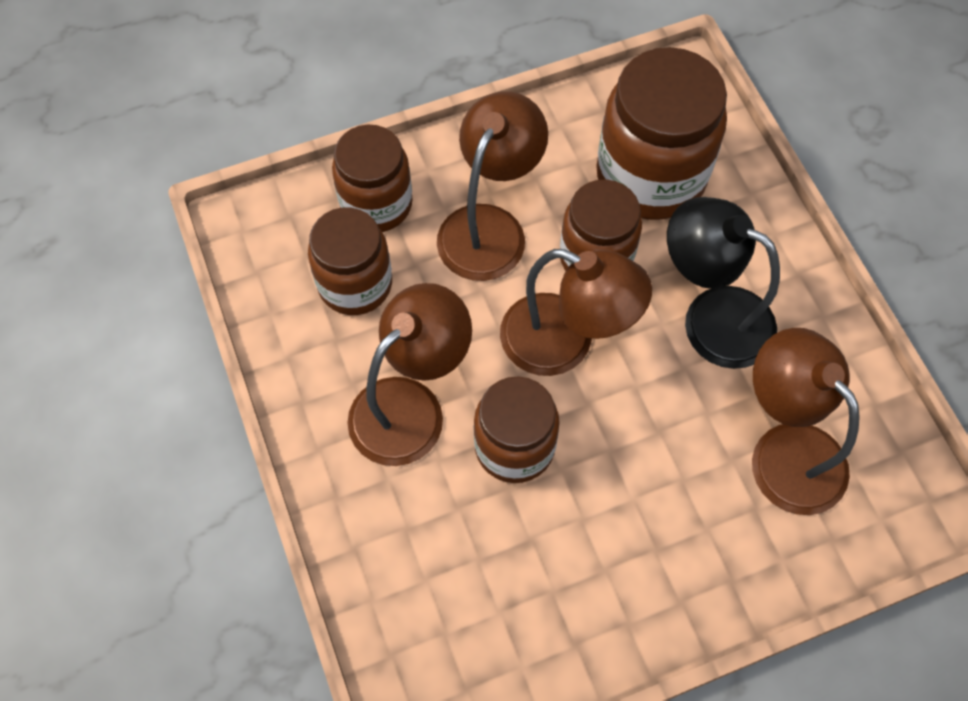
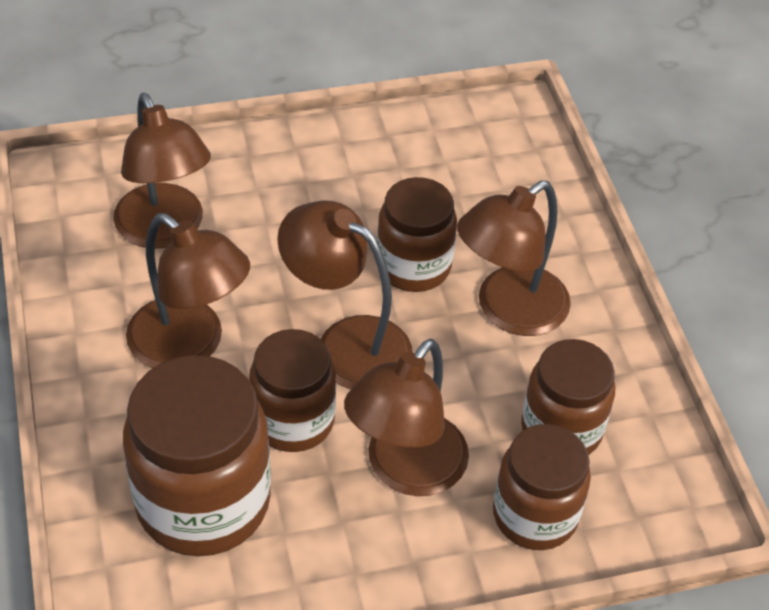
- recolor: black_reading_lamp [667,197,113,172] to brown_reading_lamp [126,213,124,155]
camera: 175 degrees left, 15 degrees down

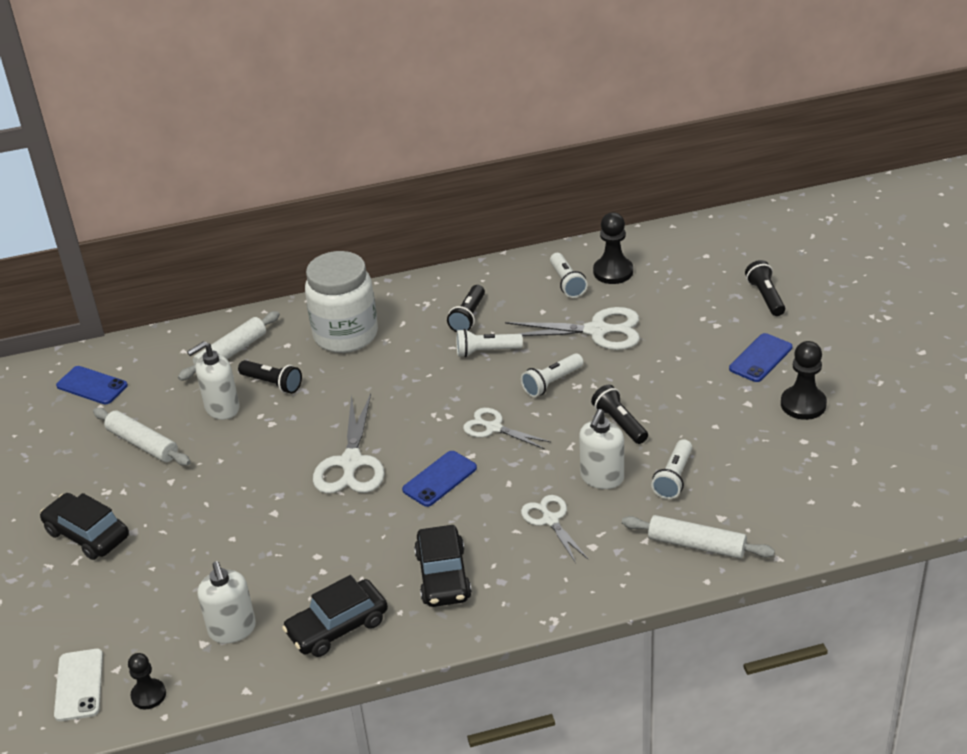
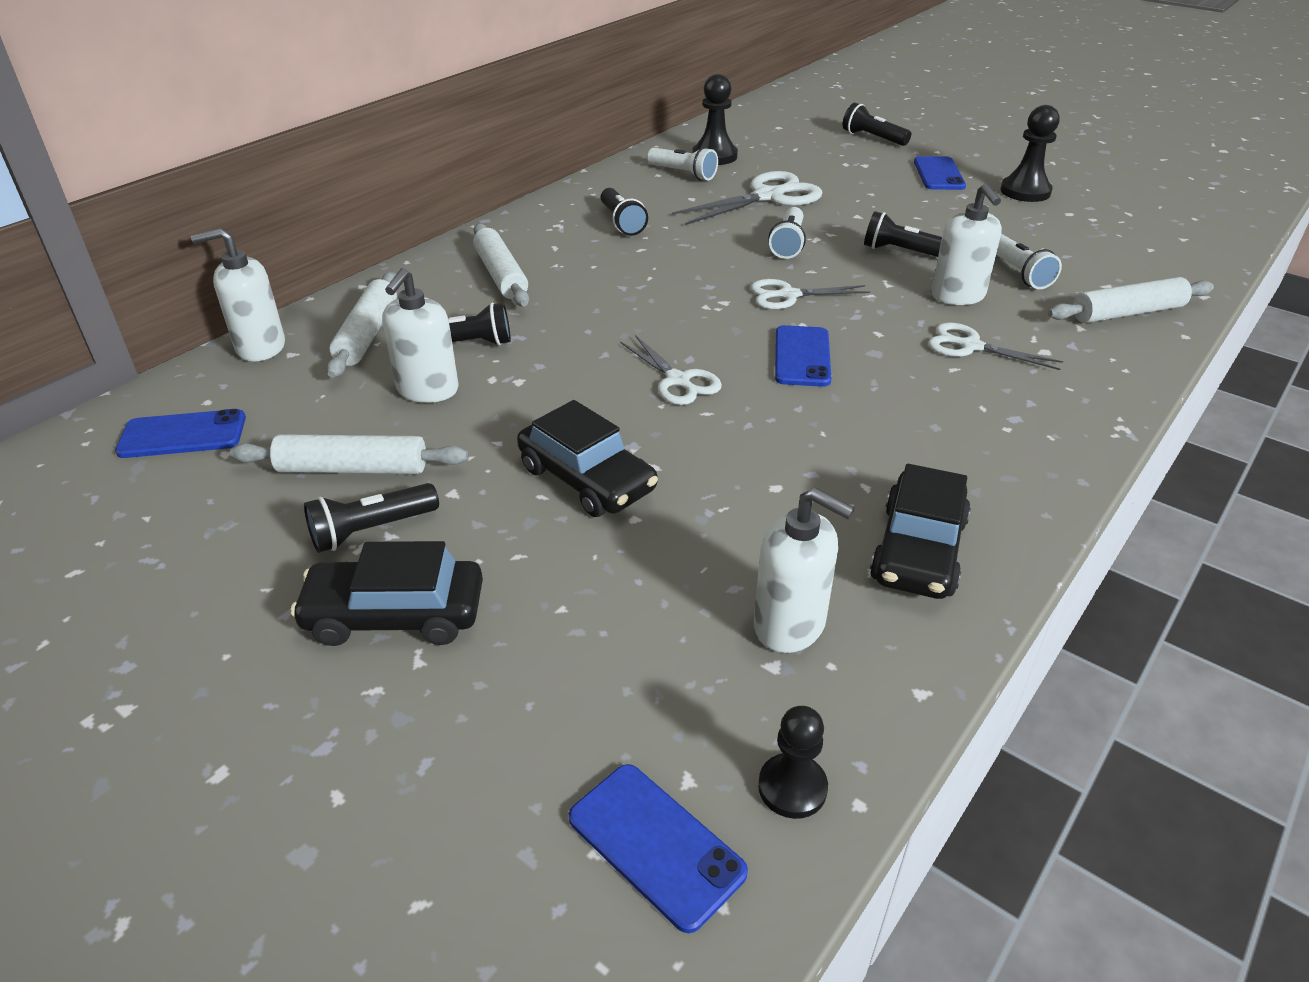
- insert: snow-white_pump_bottle [191,228,94,133]
- insert: black_pocket_torch [304,483,135,70]
- replace: snow-white_jam_jar [305,251,73,102] to snow-white_rolling_pin [473,223,56,83]
- move: black_car [414,525,58,82] to [517,400,141,117]
- recolor: snow-white_mobile_phone [54,649,49,72] to cobalt_mobile_phone [568,764,180,169]
- resize: snow-white_pair_of_scissors [313,394,72,100] = [620,335,102,70] x0.62
- delete: snow-white_pocket_torch [456,329,67,28]
camera: 40 degrees left, 0 degrees up

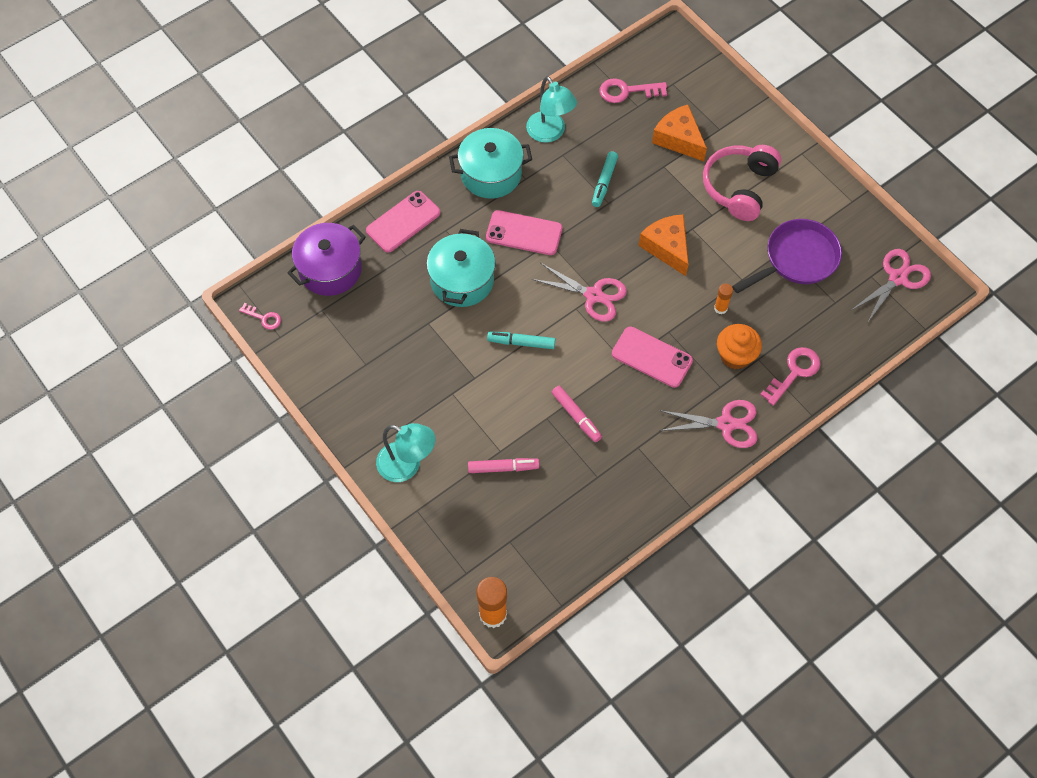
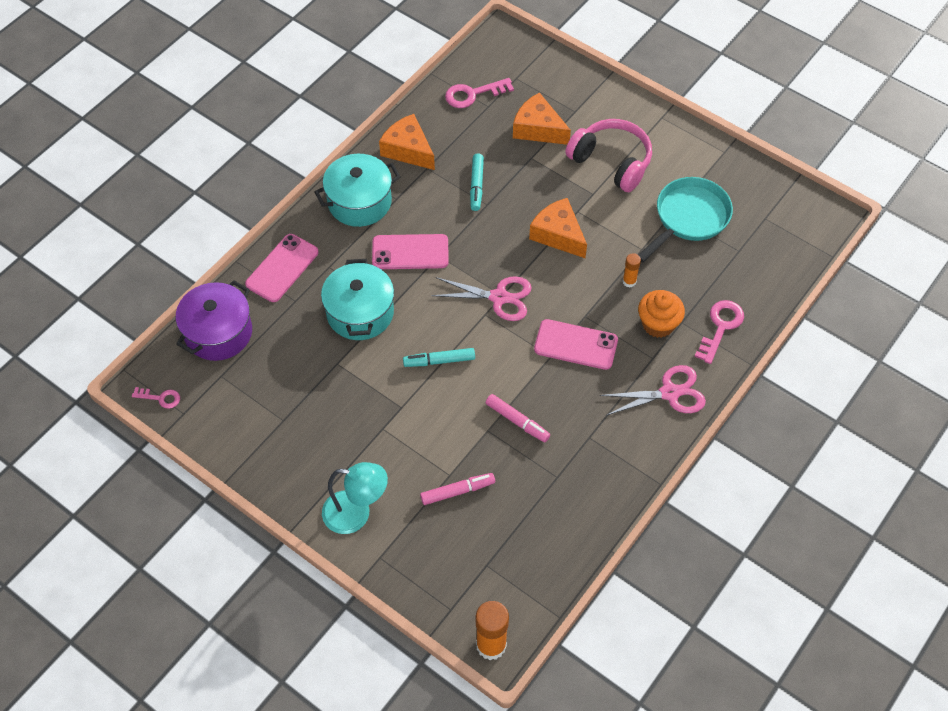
- replace: turquoise_reading_lamp [526,76,51,67] to bright_orange_piece_of_cheese [379,114,56,56]
- rotate: rosy_over-ear_headphones [703,145,78,76] = [565,119,87,73] 120 degrees clockwise
- recolor: royal_purple_frying_pan [732,219,110,74] to turquoise_frying_pan [638,177,95,85]
- delete: rosy_pair_of_scissors [852,249,79,74]
camera: 15 degrees left, 5 degrees down

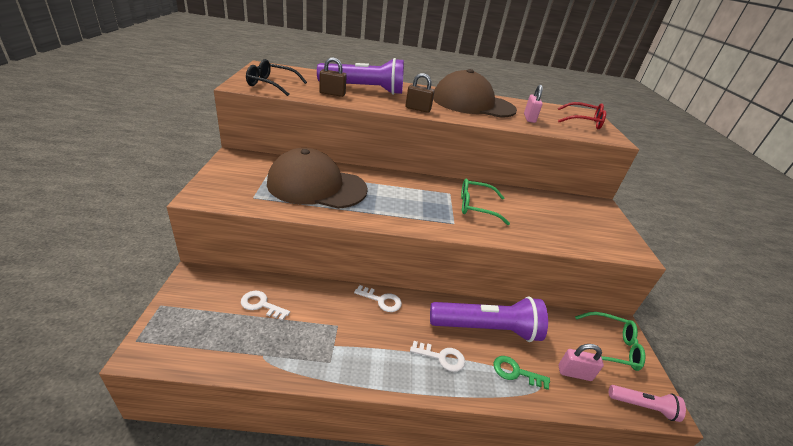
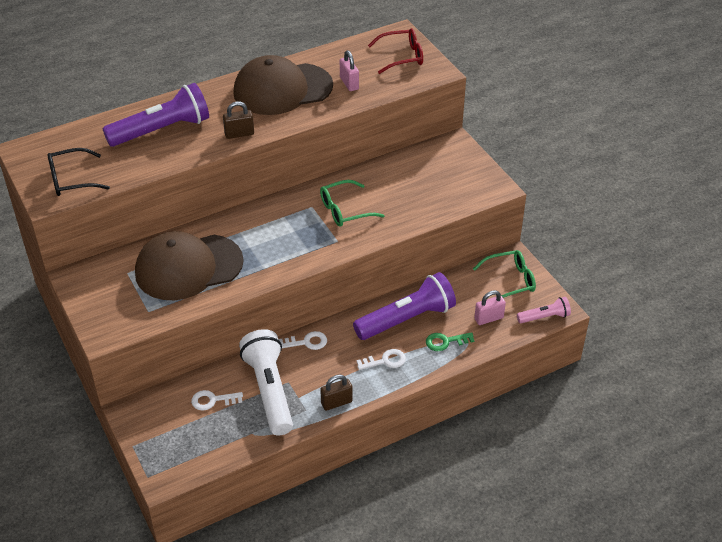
- insert: snow-white_pocket_torch [239,329,54,107]
- move: brown_padlock [319,57,28,40] to [320,375,33,36]
camera: 25 degrees left, 10 degrees up

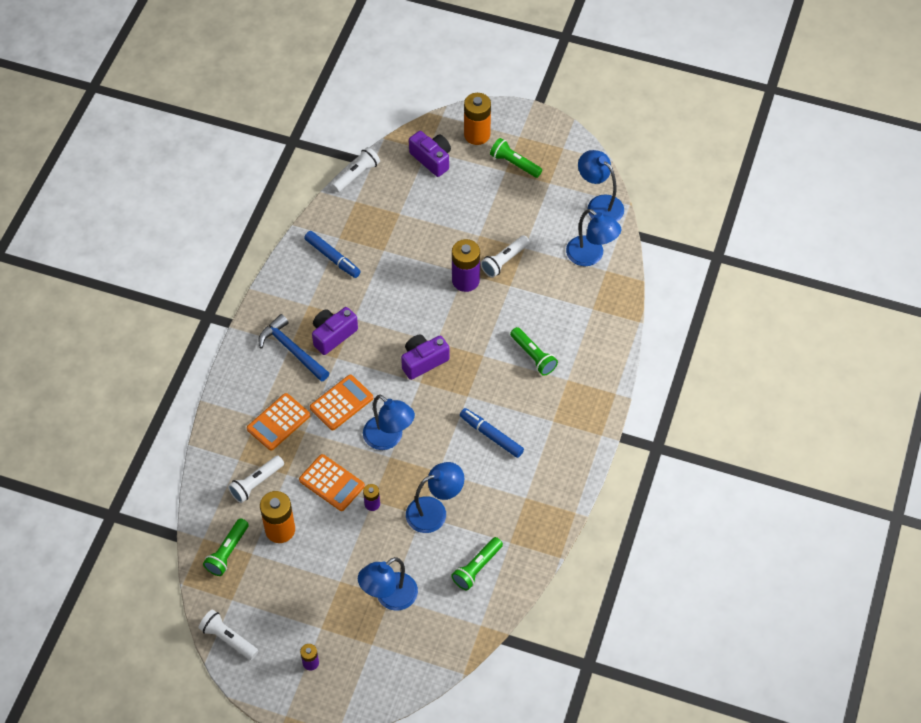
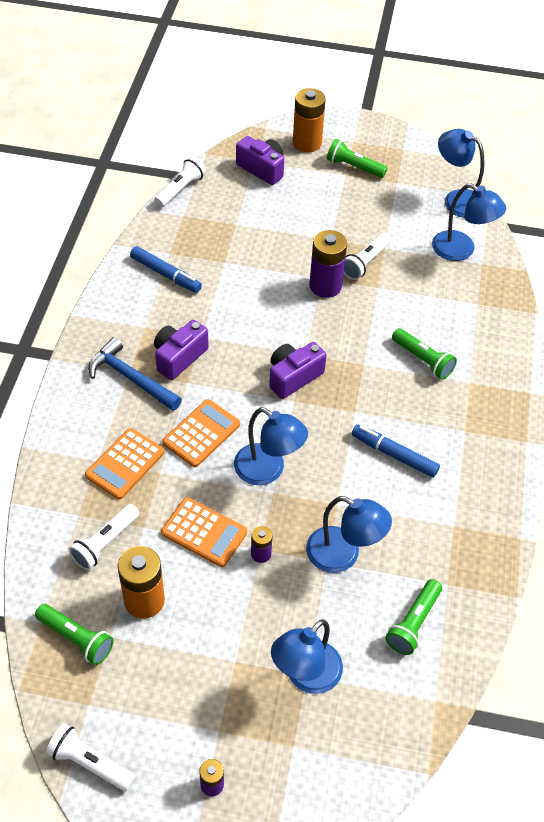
- rotate: leaf-green_pocket_torch [203,518,46,58] = [35,604,79,61] 75 degrees counterclockwise
- rotate: cobalt_reading_lamp [406,462,58,71] = [306,496,86,77] 60 degrees clockwise
camera: 10 degrees left, 5 degrees down

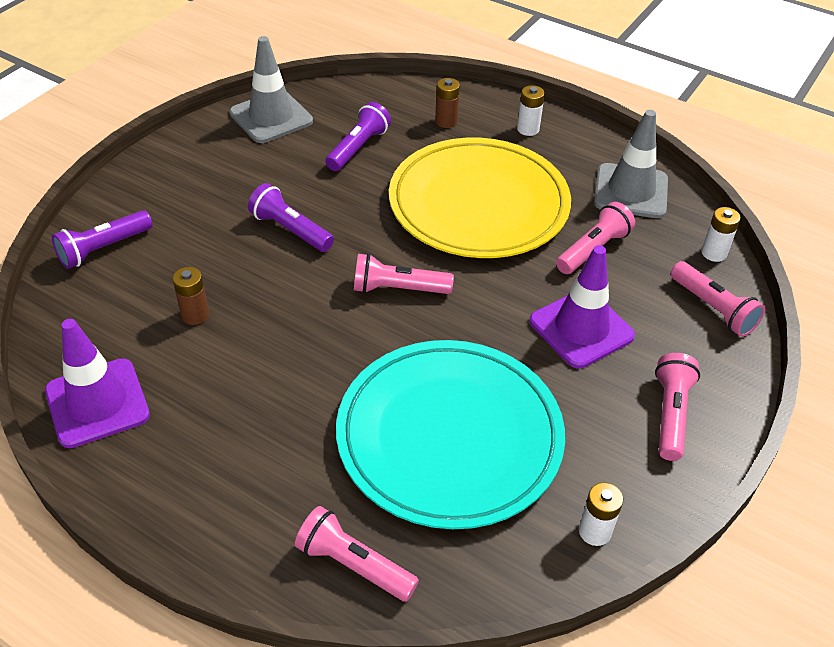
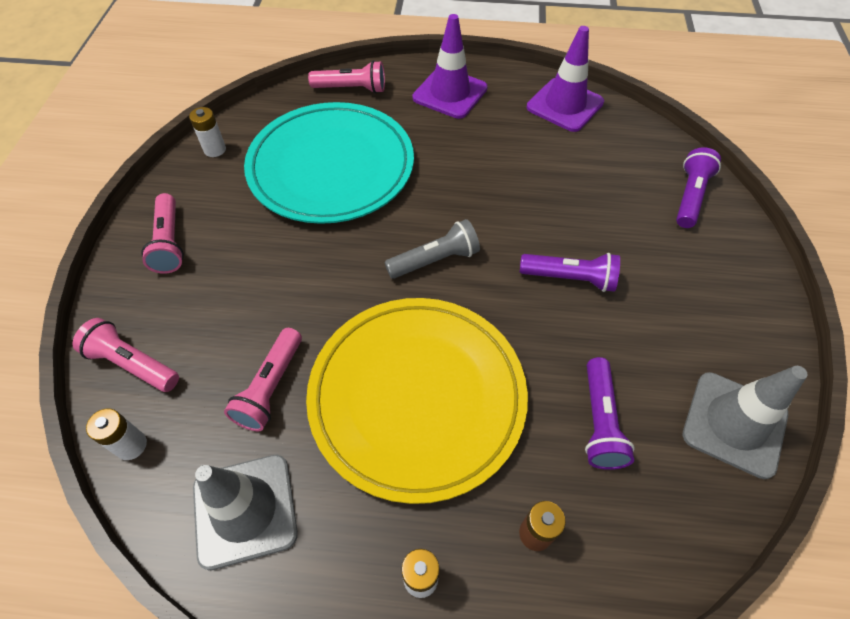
- recolor: rosy_pocket_torch [354,253,100,41] to gray_pocket_torch [385,219,95,60]
- move: royal_purple_road_cone [529,245,106,124] to [413,14,75,105]
- delete: brown_battery [172,267,37,58]
camera: 155 degrees right, 10 degrees up

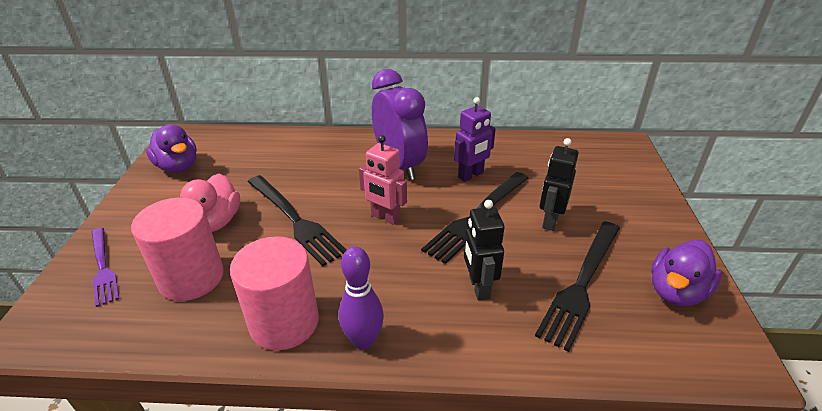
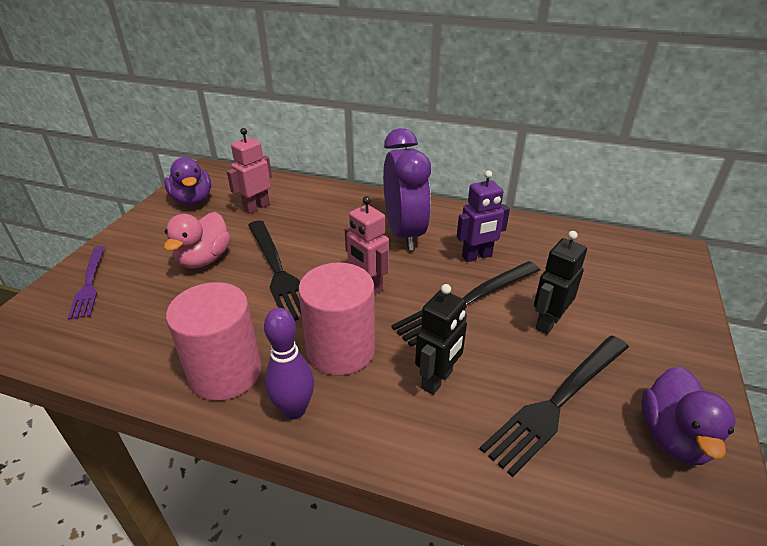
- insert: rosy_toy_robot [227,128,45,86]
- move: rosy_solid_cylinder [131,197,93,104] to [298,263,77,113]
- rotate: black_toy_robot [464,200,40,100] = [415,284,52,111] 150 degrees counterclockwise
- rotate: royal_purple_toy_duck [651,239,71,67] = [641,366,95,99] 45 degrees counterclockwise
camera: 15 degrees right, 0 degrees up

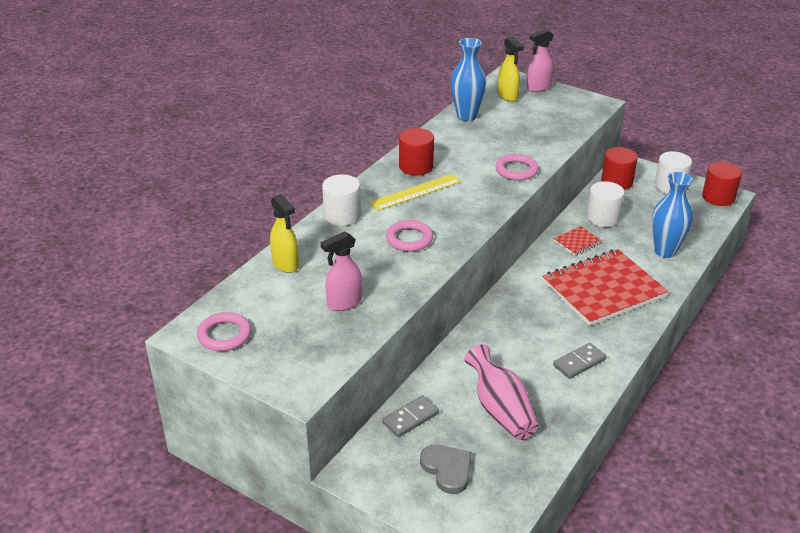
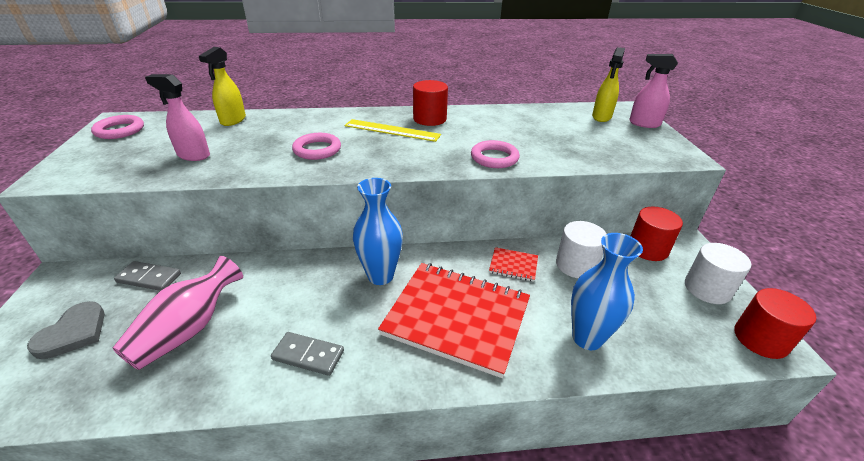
- move: cobalt_flower_vase [451,38,35,83] to [353,178,50,107]
- delete: snow-white_solid_cylinder [322,174,39,52]
camera: 50 degrees right, 0 degrees up

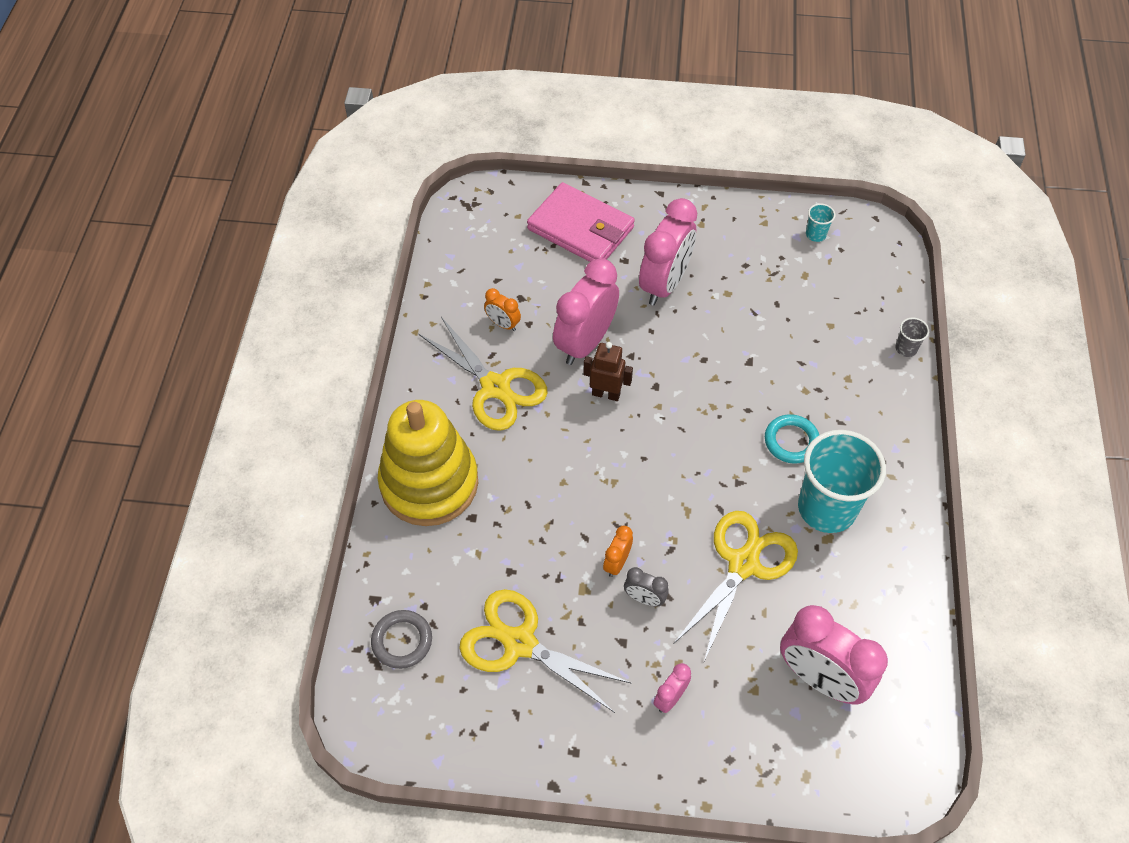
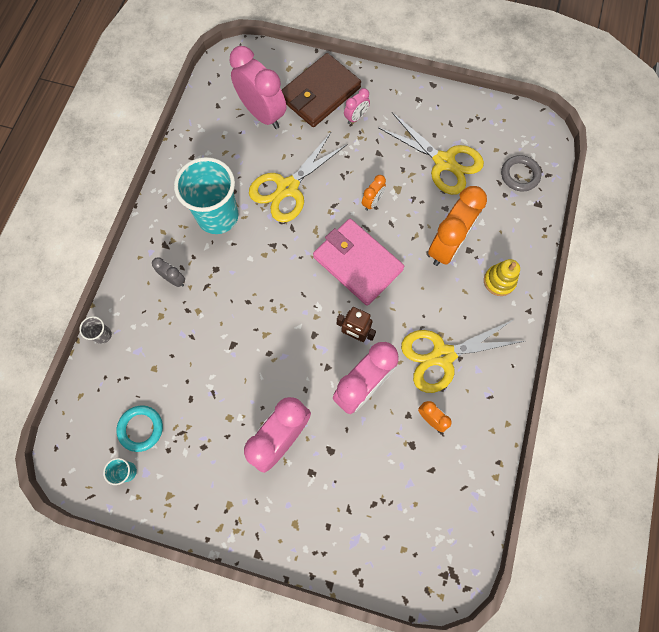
- move: turquoise_ring [765,414,54,50] to [116,405,47,47]
- move: gray_clock [624,567,45,39] to [152,257,33,30]
- insert: brown_wallet [281,53,80,74]
- move: rosy_wallet [527,182,108,80] to [313,219,91,87]
- rotate: golden_pair_of_scissors [418,317,130,114] = [401,320,123,73] 75 degrees counterclockwise
- insert: bright_orange_clock [428,186,59,80]
- resize: golden_stacking_toy [378,400,100,126] = [484,259,36,37] x0.44
camera: 170 degrees left, 15 degrees up

